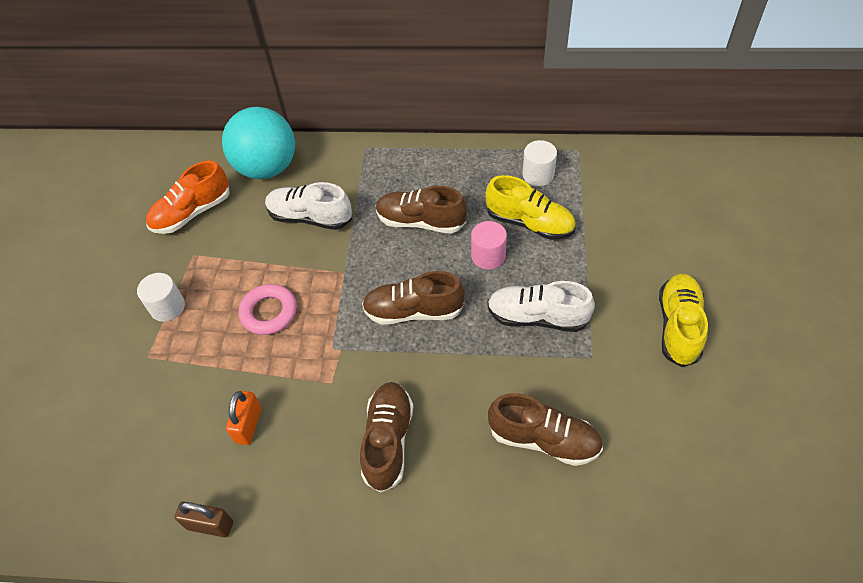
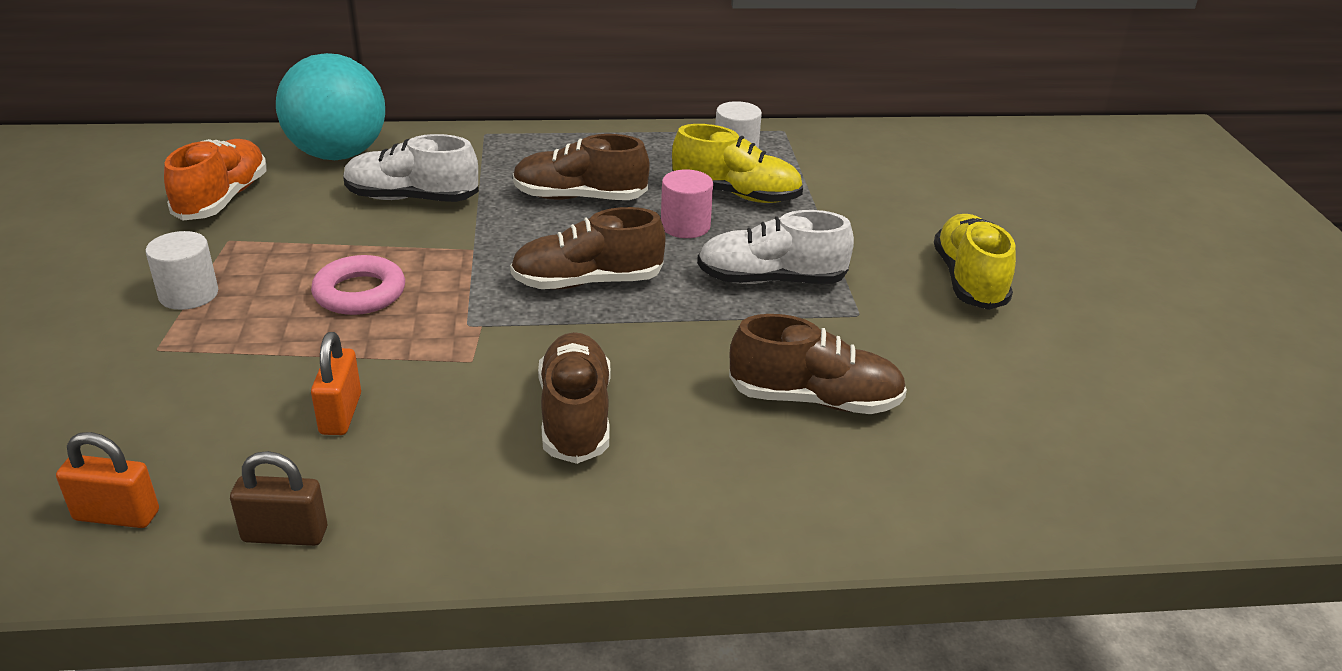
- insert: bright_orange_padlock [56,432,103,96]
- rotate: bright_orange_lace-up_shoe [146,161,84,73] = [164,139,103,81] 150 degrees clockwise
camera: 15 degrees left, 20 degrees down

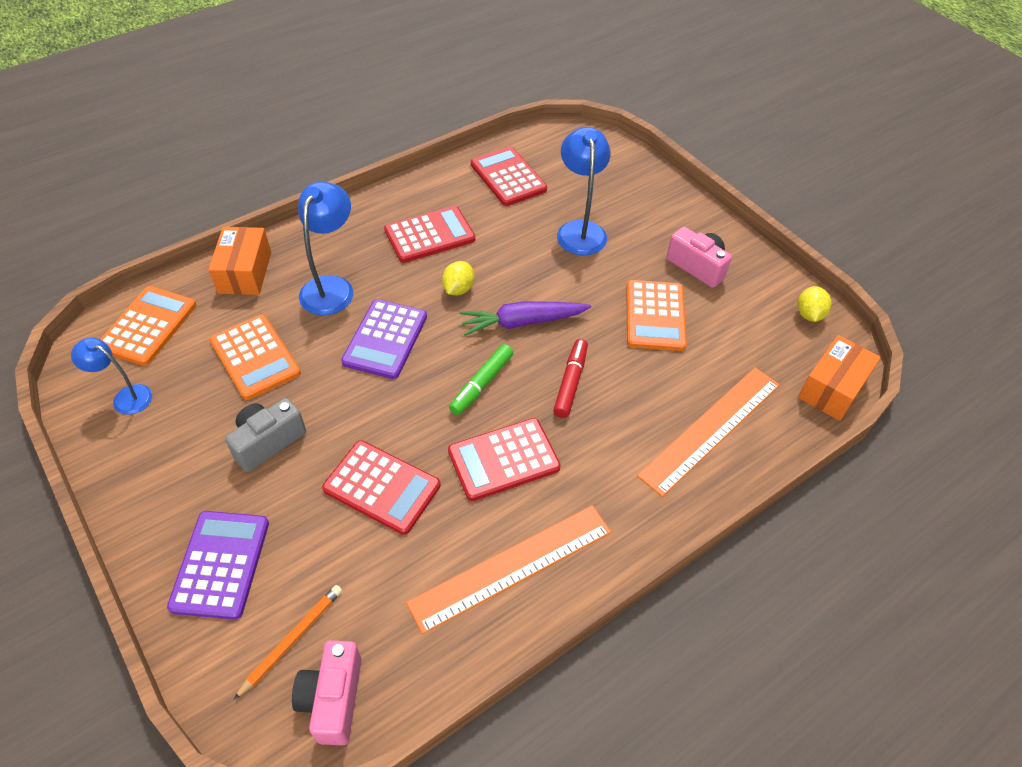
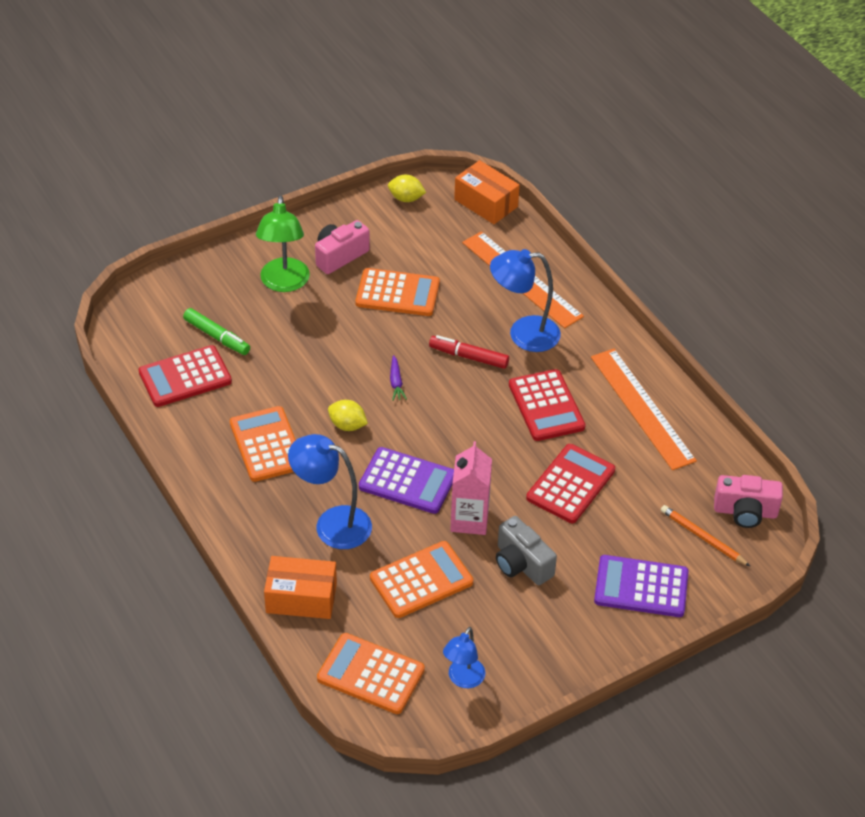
- move: leaf-green_felt_pen [449,344,64,71] to [183,308,67,47]
- recolor: red_calculator [384,206,91,57] to bright_orange_calculator [230,406,66,76]
- insert: leaf-green_reading_lamp [256,196,54,96]
- resize: royal_purple_carrot [460,301,131,35] = [390,355,17,46] x0.50
- insert: rosy_carton [450,441,42,94]
- move: cobalt_reading_lamp [557,127,54,128] to [490,249,71,103]
camera: 85 degrees left, 5 degrees down

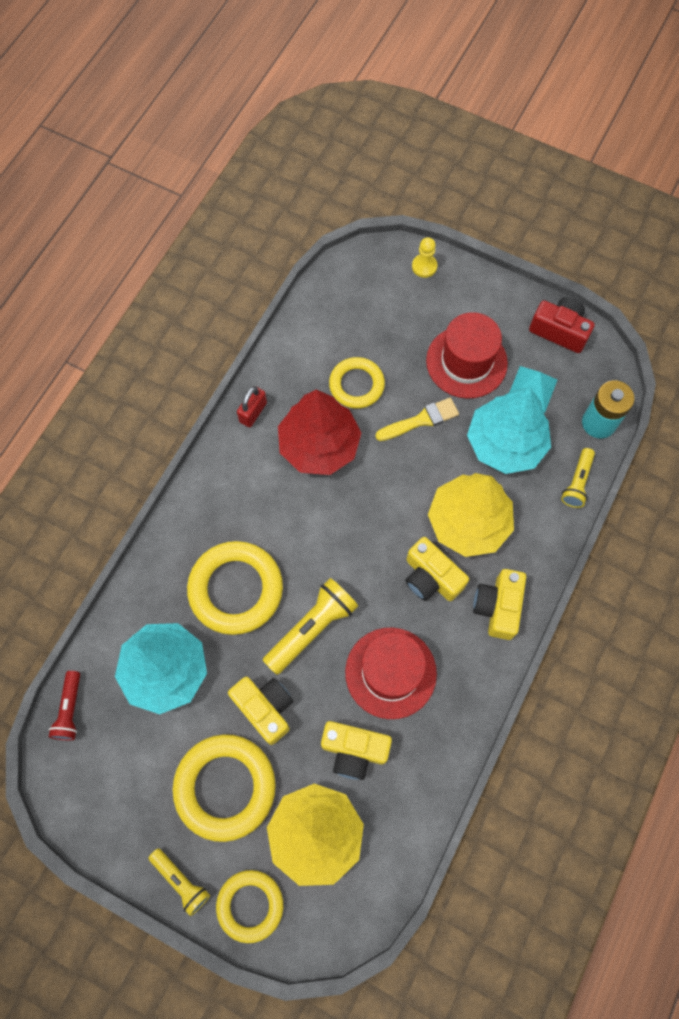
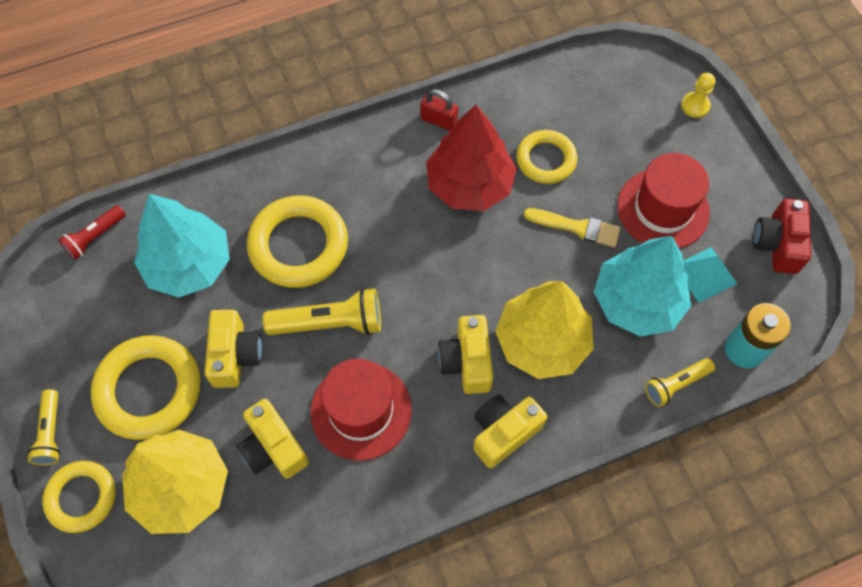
- rotate: red_padlock [237,386,30,41] = [420,89,38,42] 45 degrees clockwise
- rotate: red_photo_camera [529,297,66,56] = [753,198,58,76] 150 degrees counterclockwise
camera: 40 degrees right, 5 degrees down

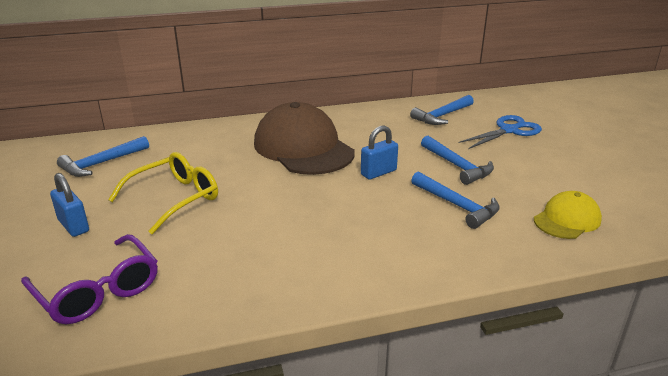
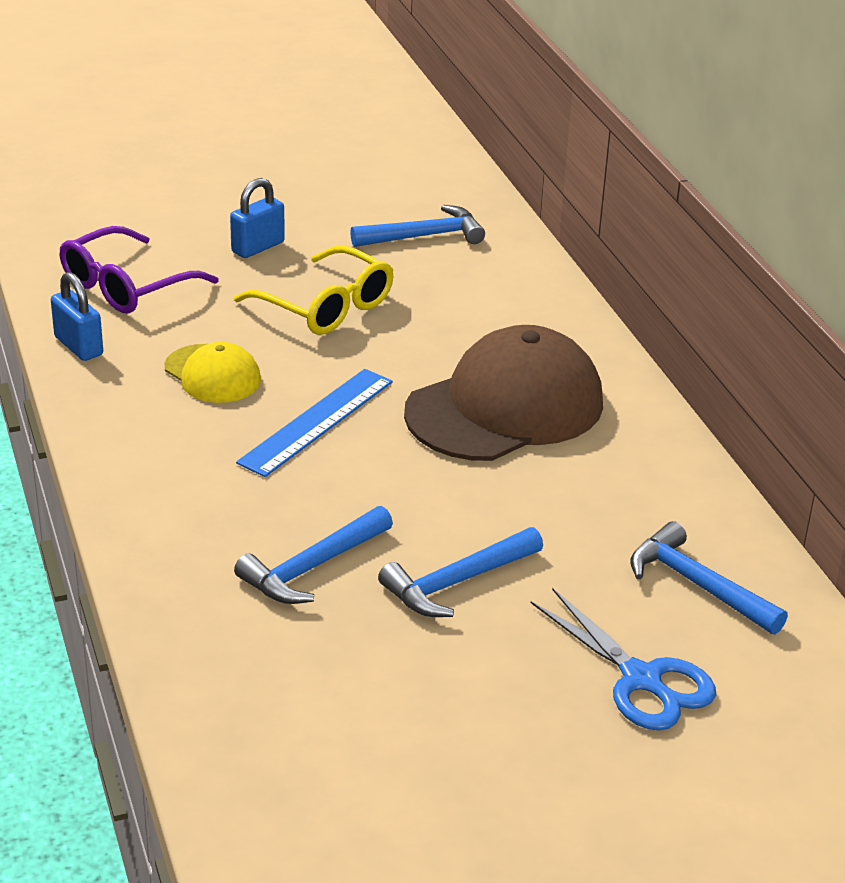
- move: cobalt_padlock [361,125,37,55] to [51,272,52,89]
- move: golden_cap [534,191,68,48] to [164,342,97,61]
- insert: cobalt_measuring_stick [236,369,157,108]
- rotate: cobalt_carpenter's_hammer [57,136,92,41] = [350,205,135,42] 120 degrees clockwise
camera: 85 degrees right, 5 degrees up

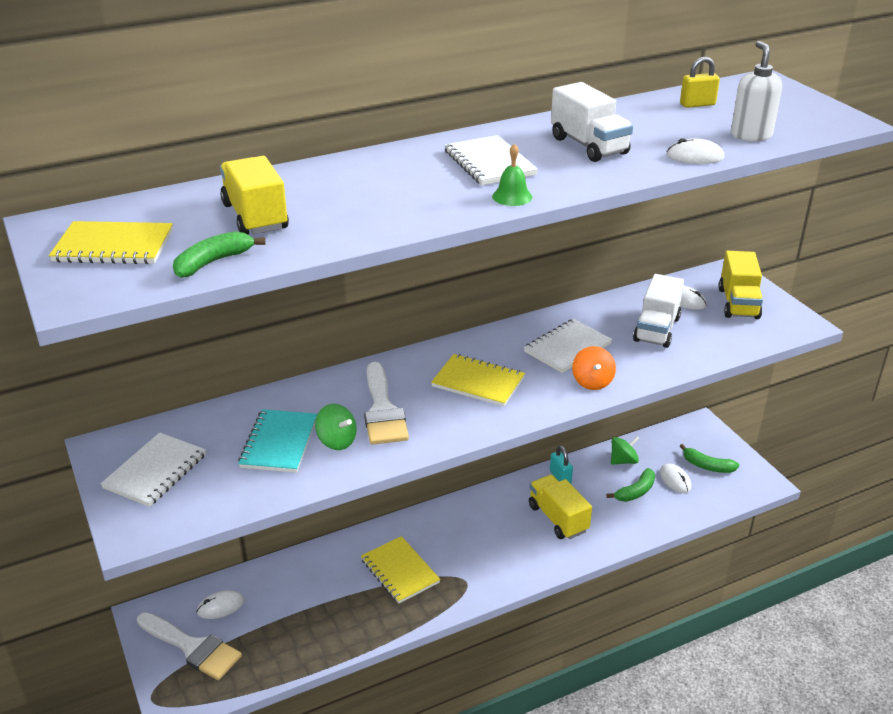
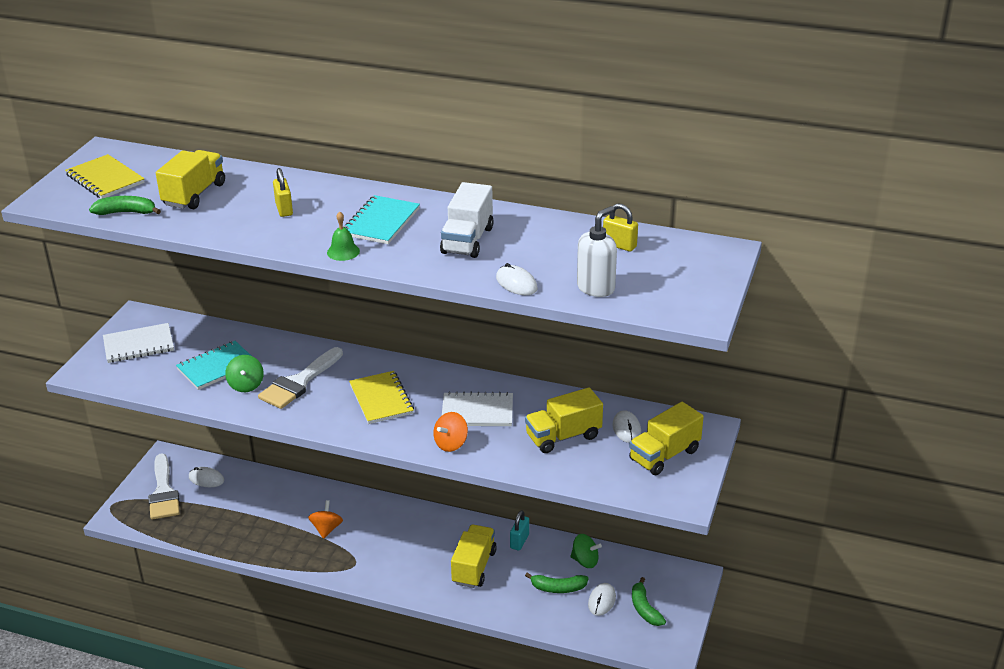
- insert: golden_padlock [273,168,20,49]
- replace: golden_notepad [361,536,79,67] to bright_orange_whirligig [308,500,35,39]
- recolor: snow-white_notepad [444,135,94,50] to turquoise_notepad [343,195,77,49]
- recolor: snow-white_toy_truck [633,274,51,74] to golden_toy_truck [525,387,78,66]
camera: 45 degrees right, 0 degrees up

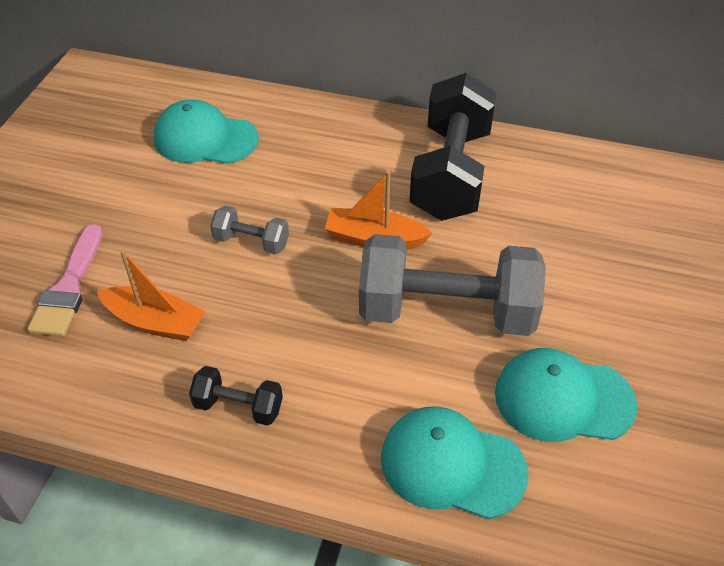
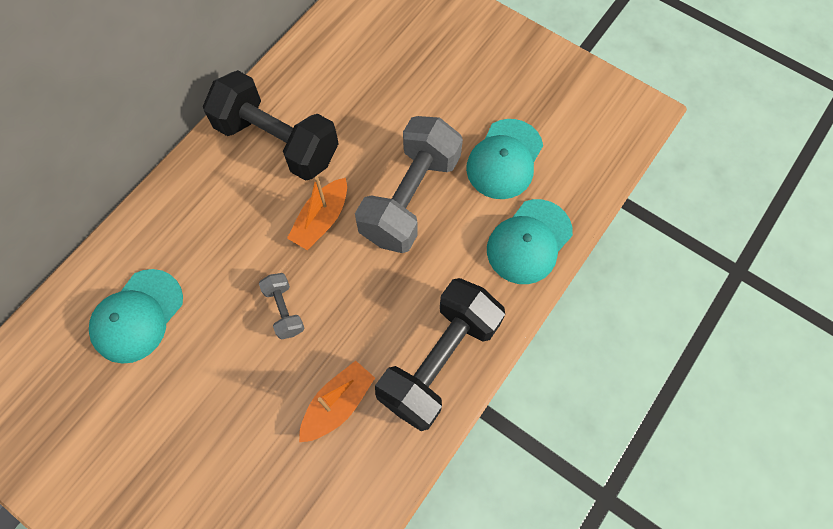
- rotate: gray_hand_weight [210,206,79,49] = [259,273,46,67] 60 degrees counterclockwise
- resize: black_hand_weight [189,366,94,60] = [375,278,130,153] x2.22
- delete: rosy_paintbrush [28,224,74,112]
camera: 70 degrees left, 20 degrees up

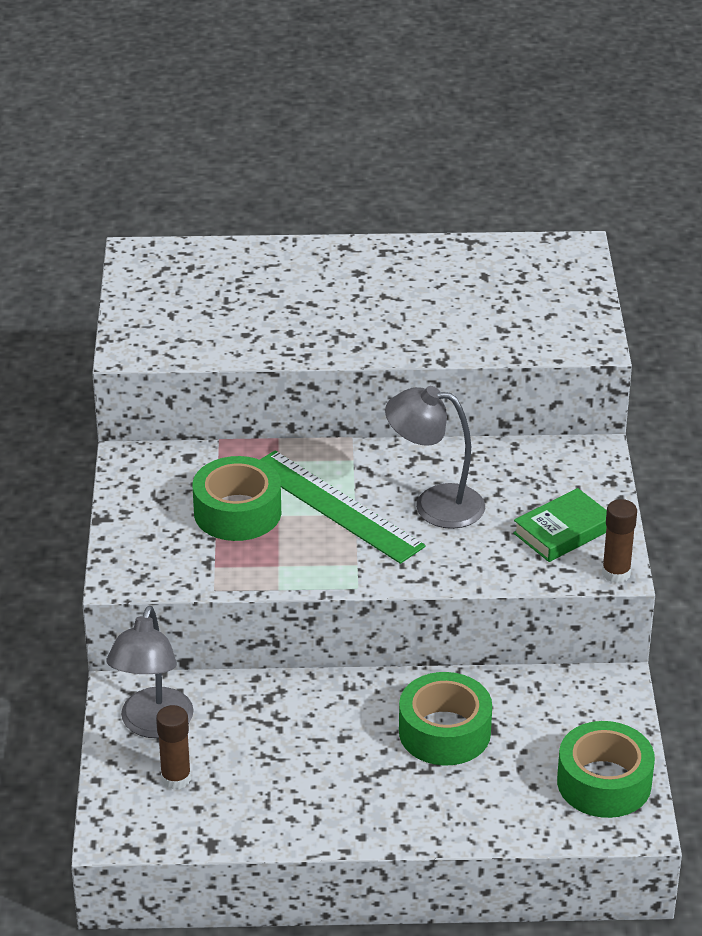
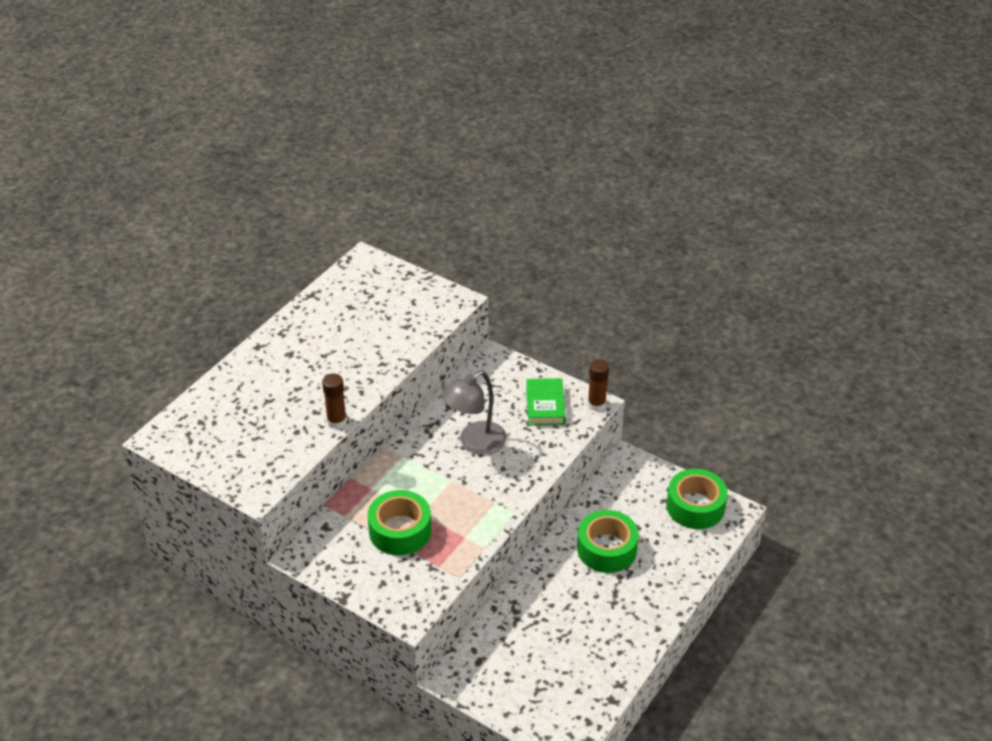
- move: brown_glue [156,705,35,85] to [322,373,25,56]
- delete: gray_reading_lamp [106,606,88,132]
- delete: leaf-green_measuring_stick [260,451,166,113]
camera: 55 degrees left, 5 degrees up

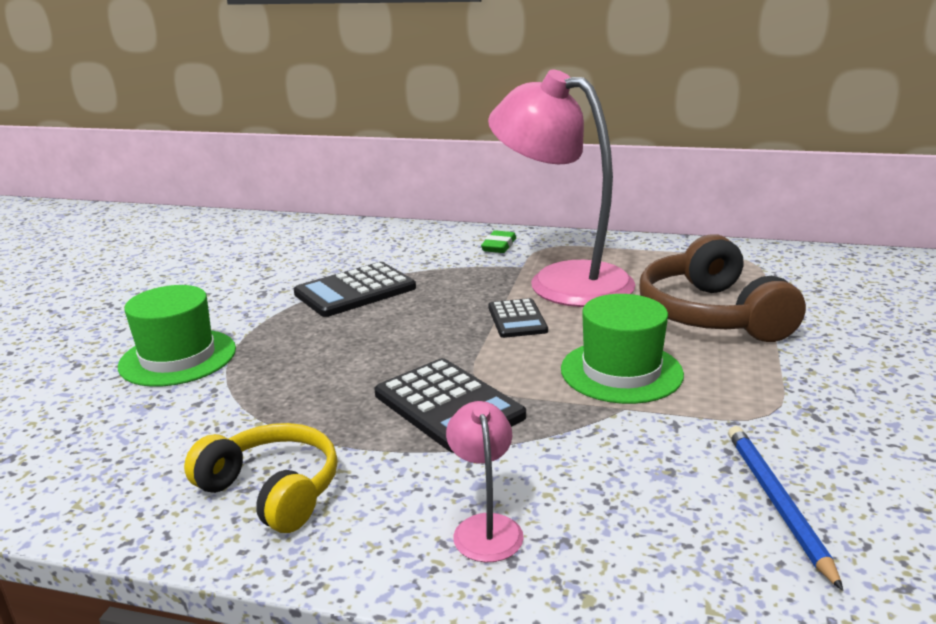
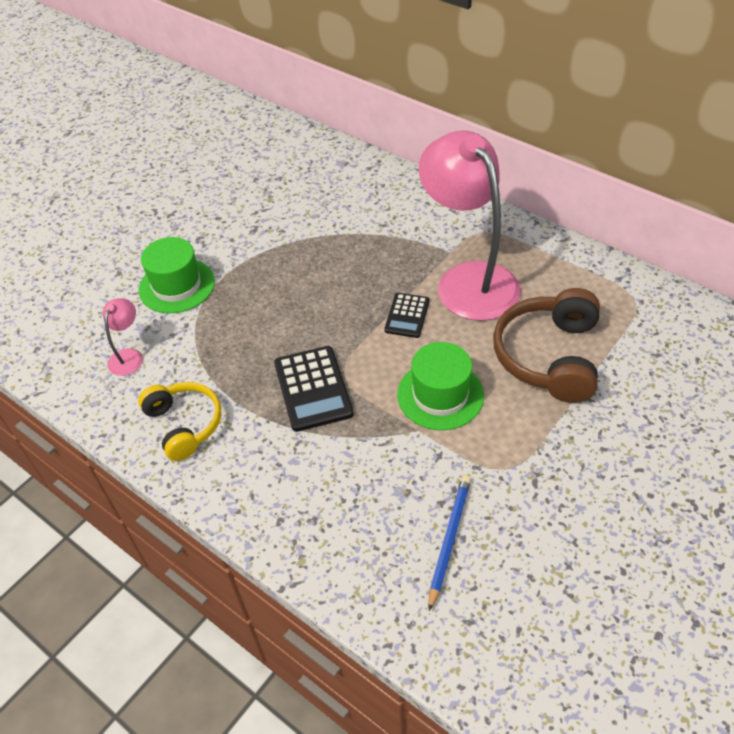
- move: rosy_reading_lamp [446,401,78,162] to [103,298,40,78]
- delete: black_calculator [294,262,122,55]
- delete: leaf-green_eraser [481,230,35,23]
camera: 25 degrees right, 25 degrees up

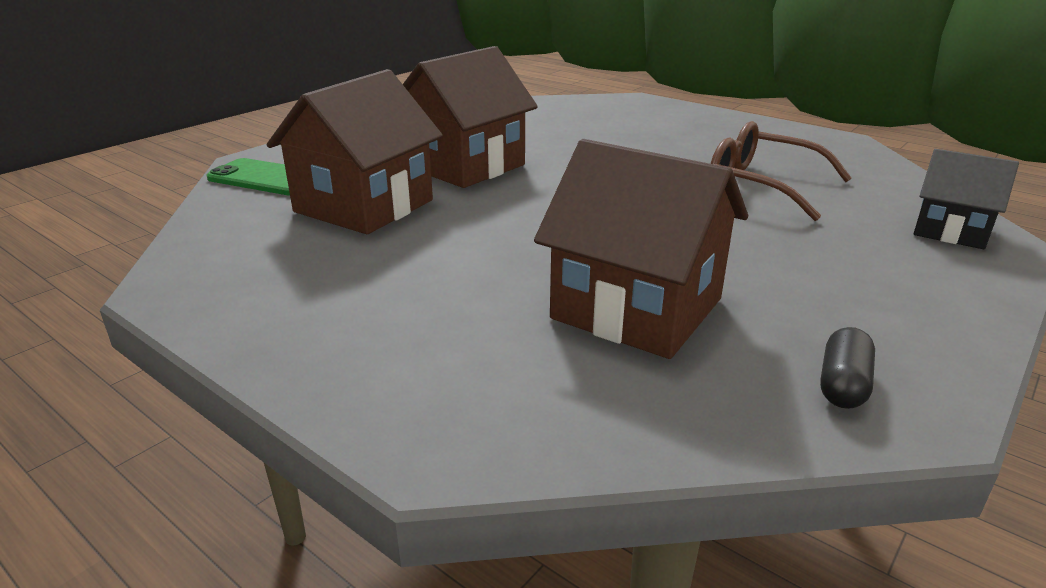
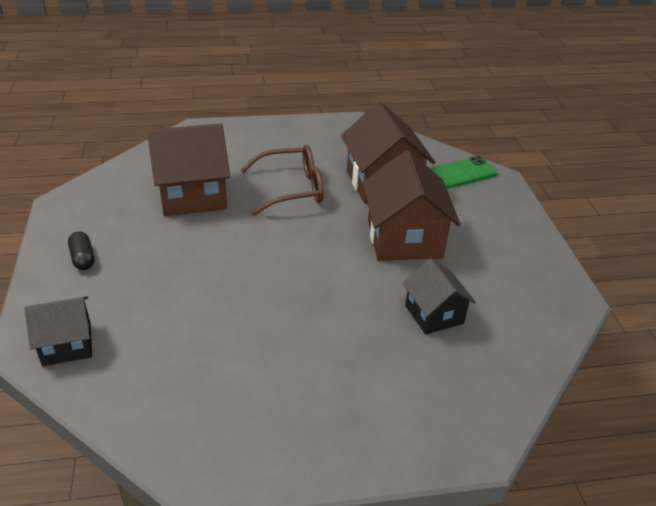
- move: black_pill [820,327,55,82] to [68,231,27,39]
- move: brown_eyeglasses [711,121,141,100] to [241,145,83,71]
- insert: black_cottage [402,258,74,77]
camera: 130 degrees right, 10 degrees up

